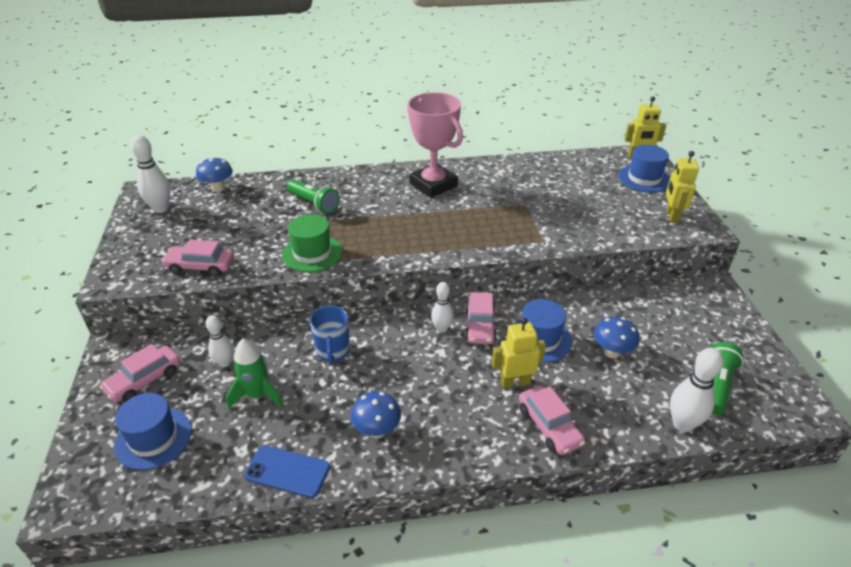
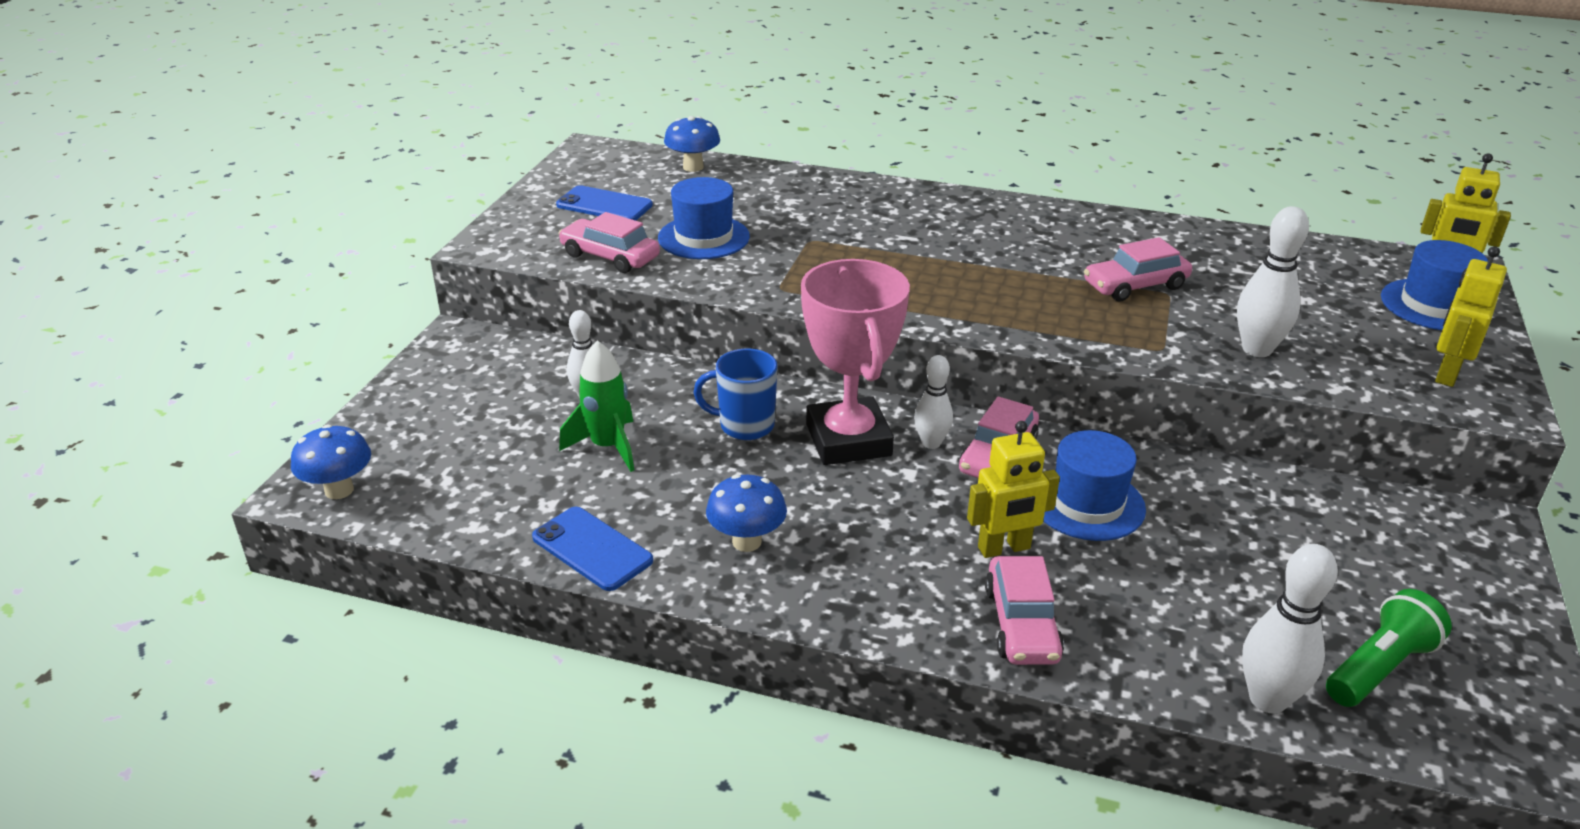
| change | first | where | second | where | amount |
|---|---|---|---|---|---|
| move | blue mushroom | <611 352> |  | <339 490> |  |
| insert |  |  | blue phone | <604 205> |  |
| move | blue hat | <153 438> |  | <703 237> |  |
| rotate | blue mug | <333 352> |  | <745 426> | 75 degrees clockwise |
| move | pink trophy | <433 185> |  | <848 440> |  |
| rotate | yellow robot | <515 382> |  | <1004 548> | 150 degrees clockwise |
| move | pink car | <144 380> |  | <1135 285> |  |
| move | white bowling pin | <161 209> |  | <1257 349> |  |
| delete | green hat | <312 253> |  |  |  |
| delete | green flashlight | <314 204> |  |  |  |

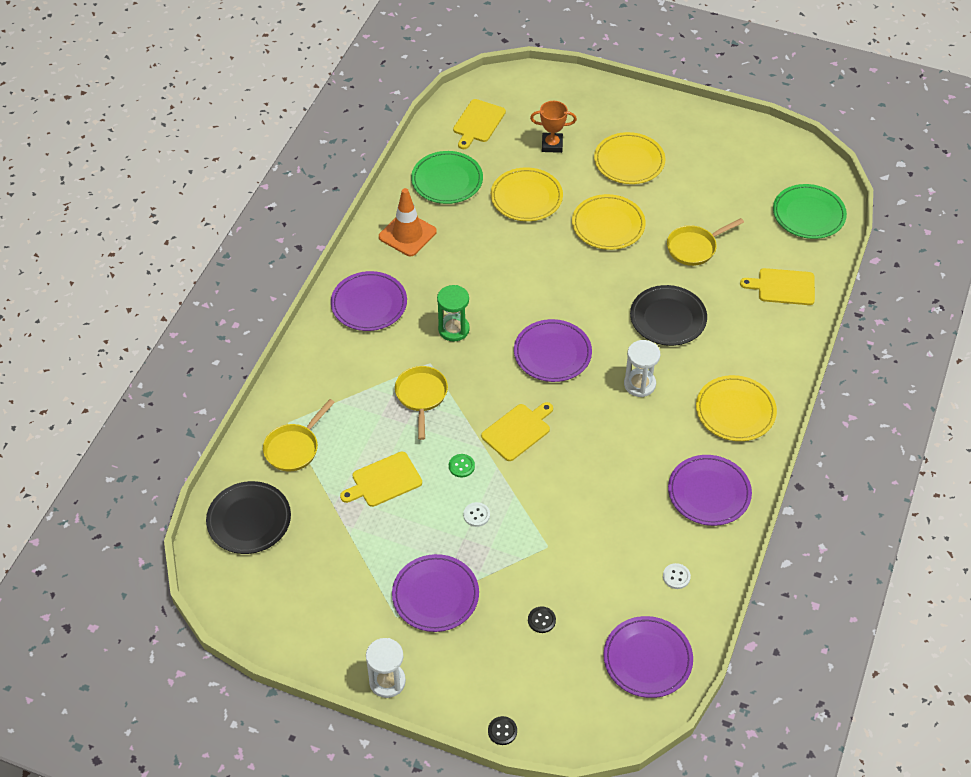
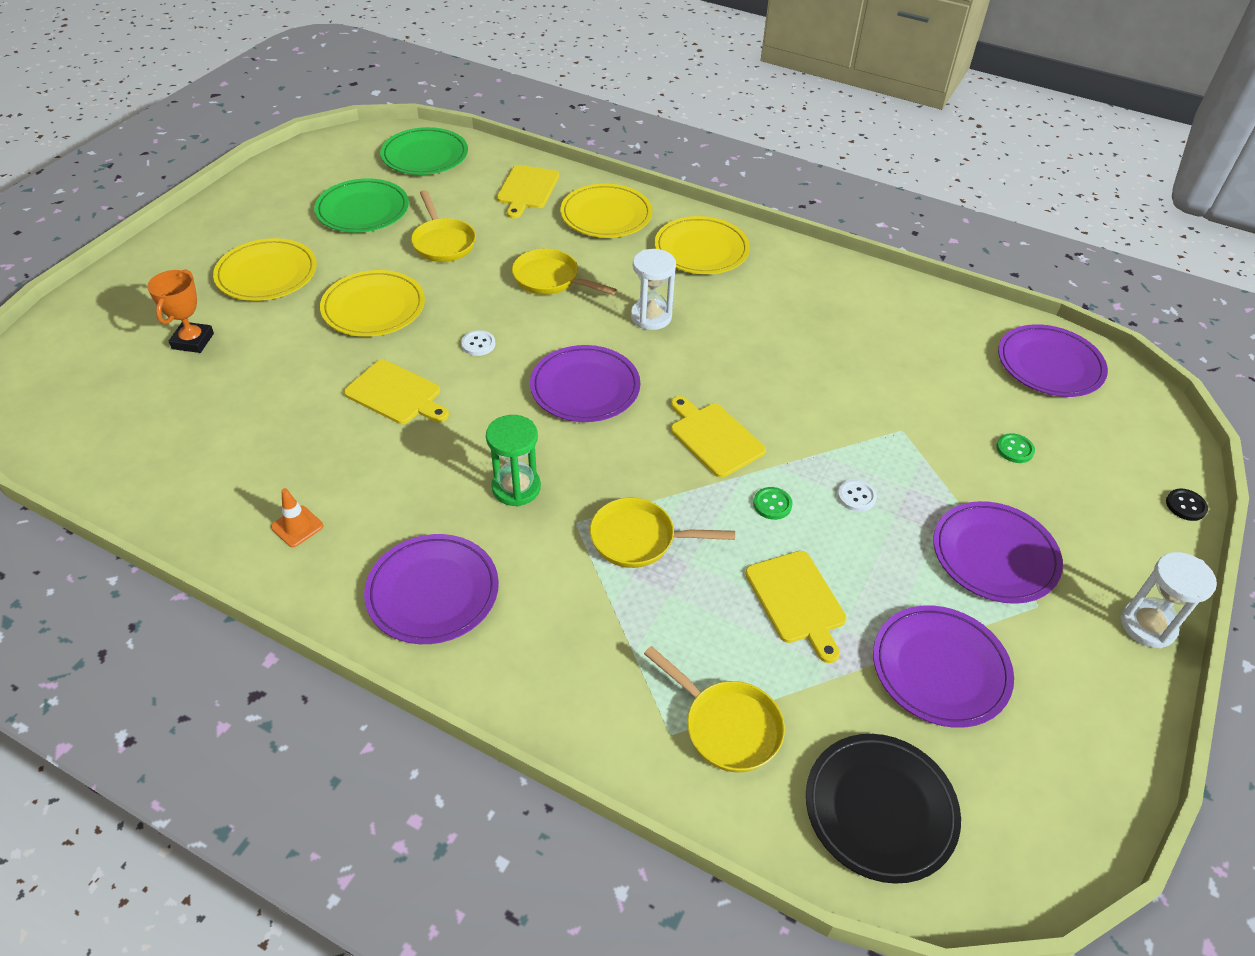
| change | first | where | second | where | amount |
|---|---|---|---|---|---|
| resize | orange traffic cone | <407 234> |  | <297 526> | x0.52 |
| move | green plate | <447 180> |  | <363 210> |  |
| move | yellow cutting board | <478 123> |  | <396 394> |  |
| move | white button | <676 577> |  | <478 344> |  |
| replace | black plate | <668 318> | yellow pan | <550 279> |  |
| move | yellow plate | <526 197> |  | <606 215> |  |
| move | purple plate | <709 492> |  | <940 669> |  |
| recolor | black button | <541 620> | green button | <1014 449> |  |

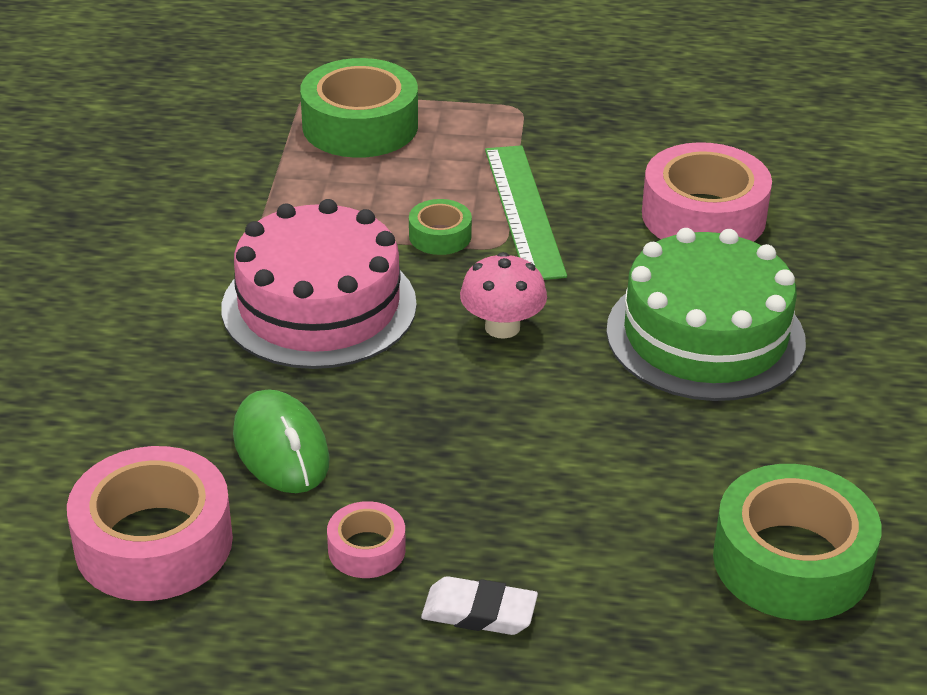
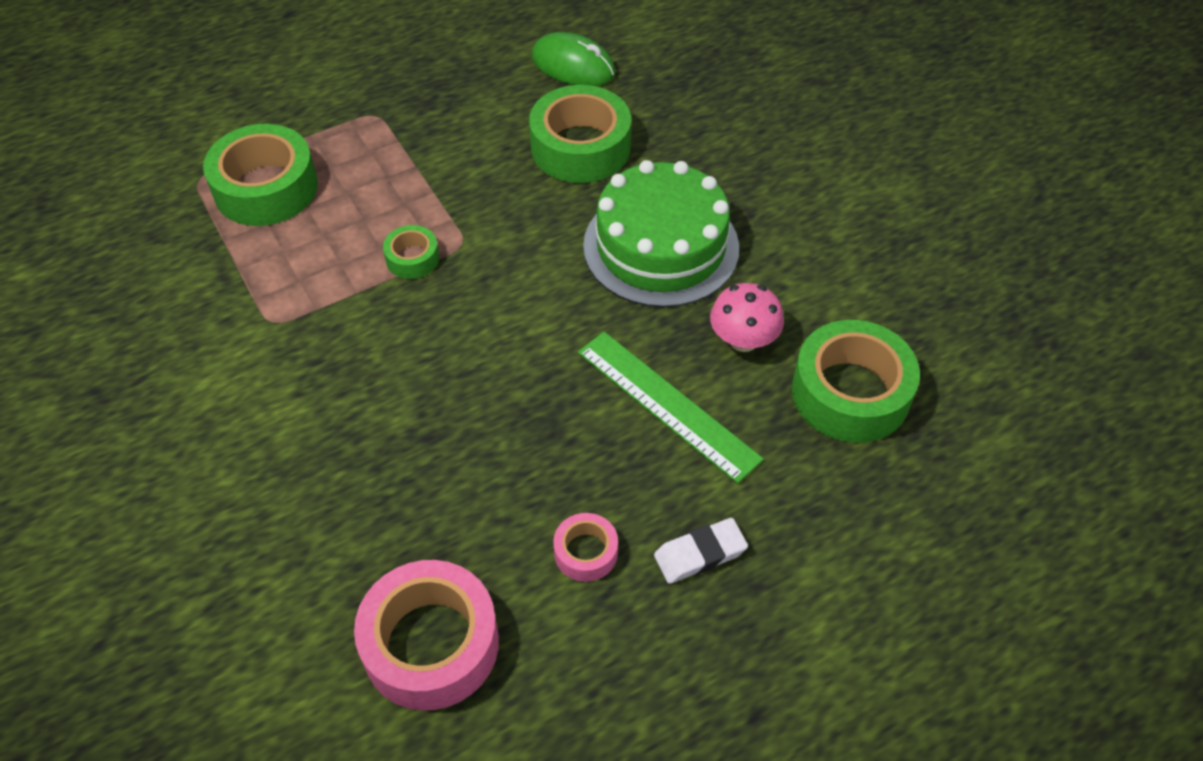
| change | first | where | second | where | amount |
|---|---|---|---|---|---|
| recolor | pink tape | <703 216> | green tape | <580 147> |  |
| move | green mouse | <281 448> |  | <573 66> |  |
| move | green ruler | <523 211> |  | <667 405> |  |
| move | pink mushroom | <502 327> |  | <743 340> |  |
| delete | pink cake | <319 306> |  |  |  |

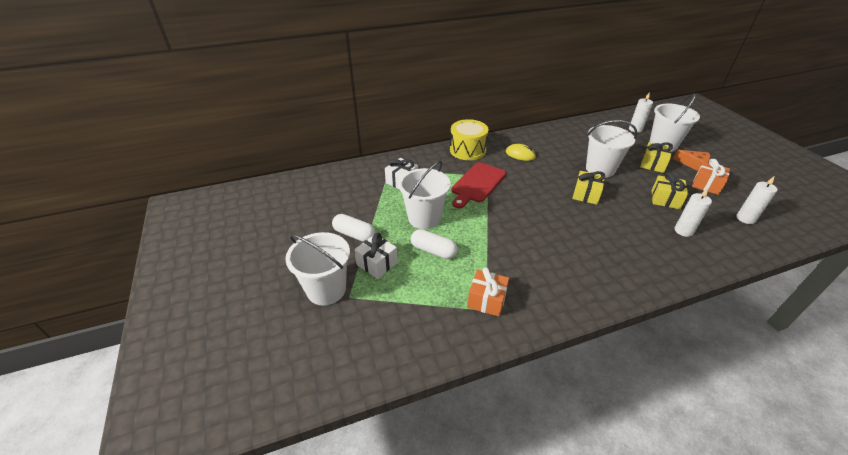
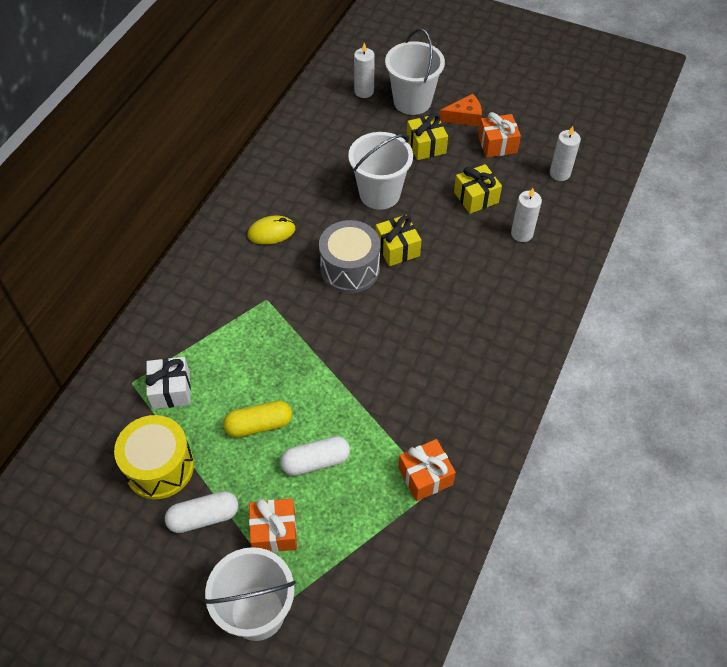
| change | first | where | second | where | amount |
|---|---|---|---|---|---|
| move | yellow drum | <467 150> |  | <159 467> |  |
| replace | white bucket | <424 218> | yellow capsule | <259 425> |  |
| recolor | white gift | <377 263> | orange gift | <274 531> |  |
| insert |  |  | grey drum | <350 269> |  |
| delete | red cutting board | <477 184> |  |  |  |

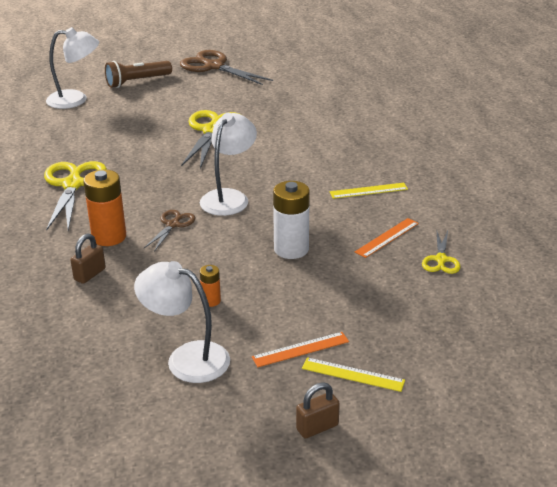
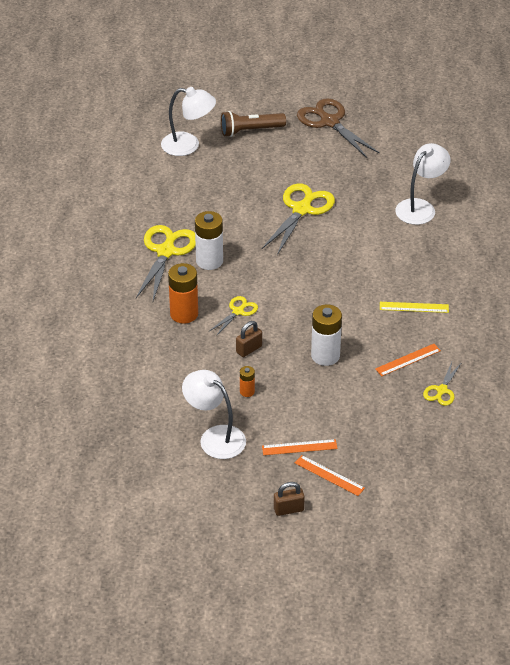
| change | first | where | second | where | amount |
|---|---|---|---|---|---|
| insert |  |  | white battery | <209 261> |  |
| recolor | brown scissors | <173 225> | yellow scissors | <238 311> |  |
| move | brown padlock | <90 274> |  | <249 349> |  |
| recolor | yellow ruler | <353 374> | orange ruler | <329 475> |  |
| move | white lamp | <229 197> |  | <420 207> |  |

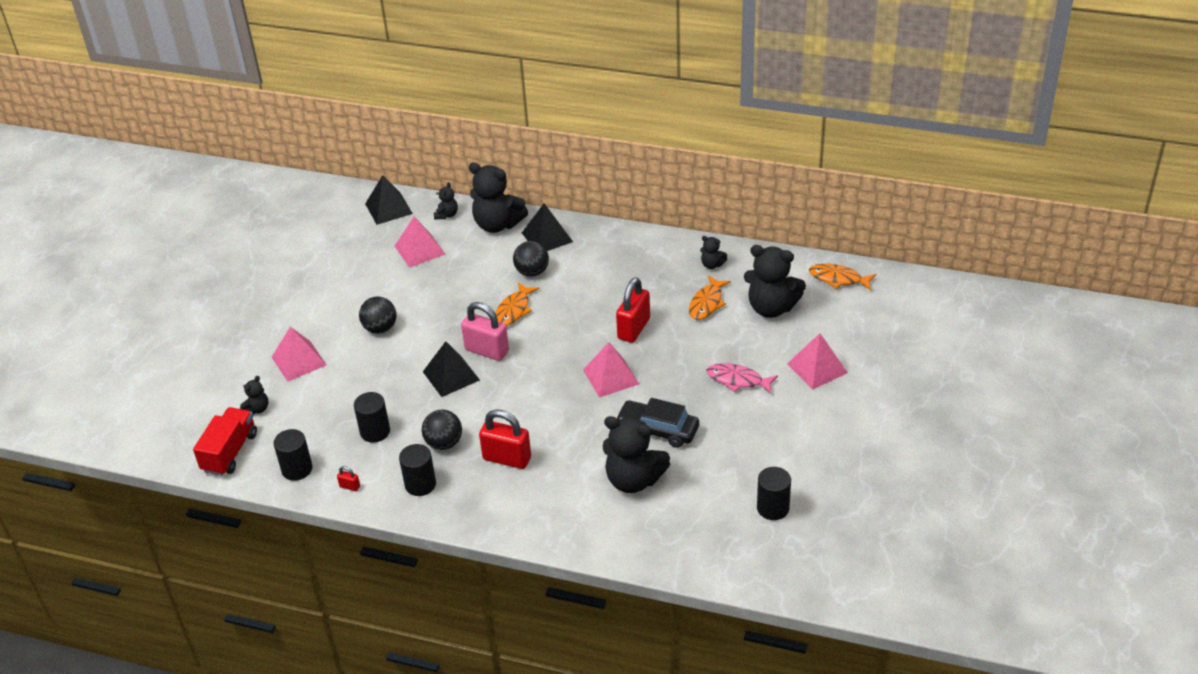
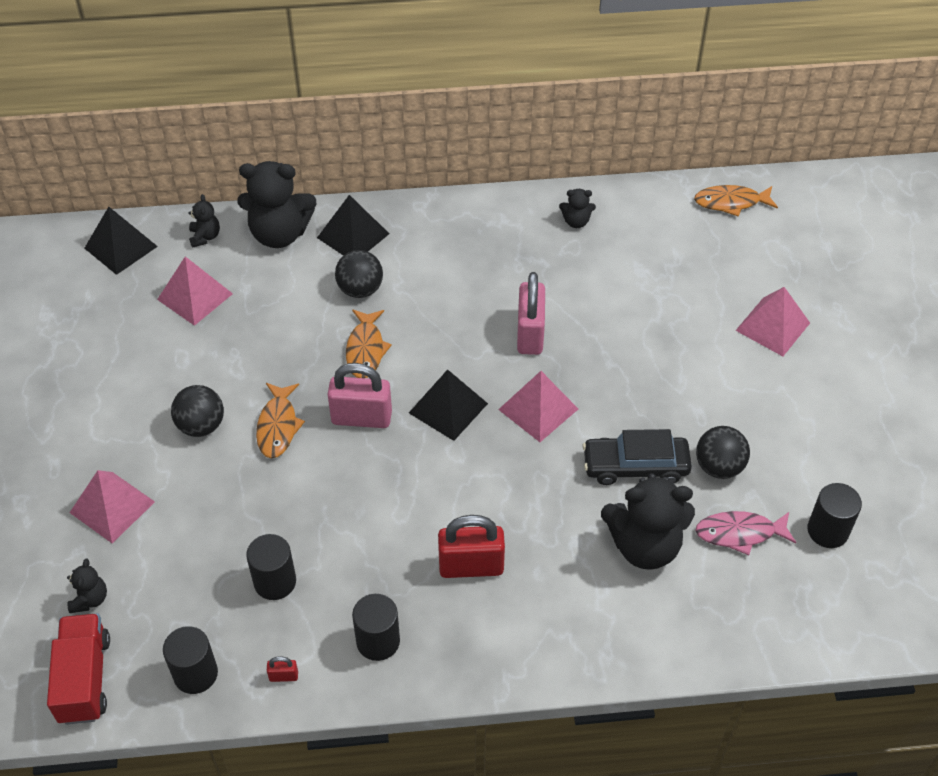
| change | first | where | second | where | amount |
|---|---|---|---|---|---|
| move | orange fish | <707 303> |  | <278 426> |  |
| move | black pyramid | <451 376> |  | <448 408> |  |
| recolor | red padlock | <633 328> | pink padlock | <530 334> |  |
| move | pink fish | <738 380> |  | <740 533> |  |
| move | black ball | <444 443> |  | <719 466> |  |
| delete | black teddy bear | <771 308> |  |  |  |

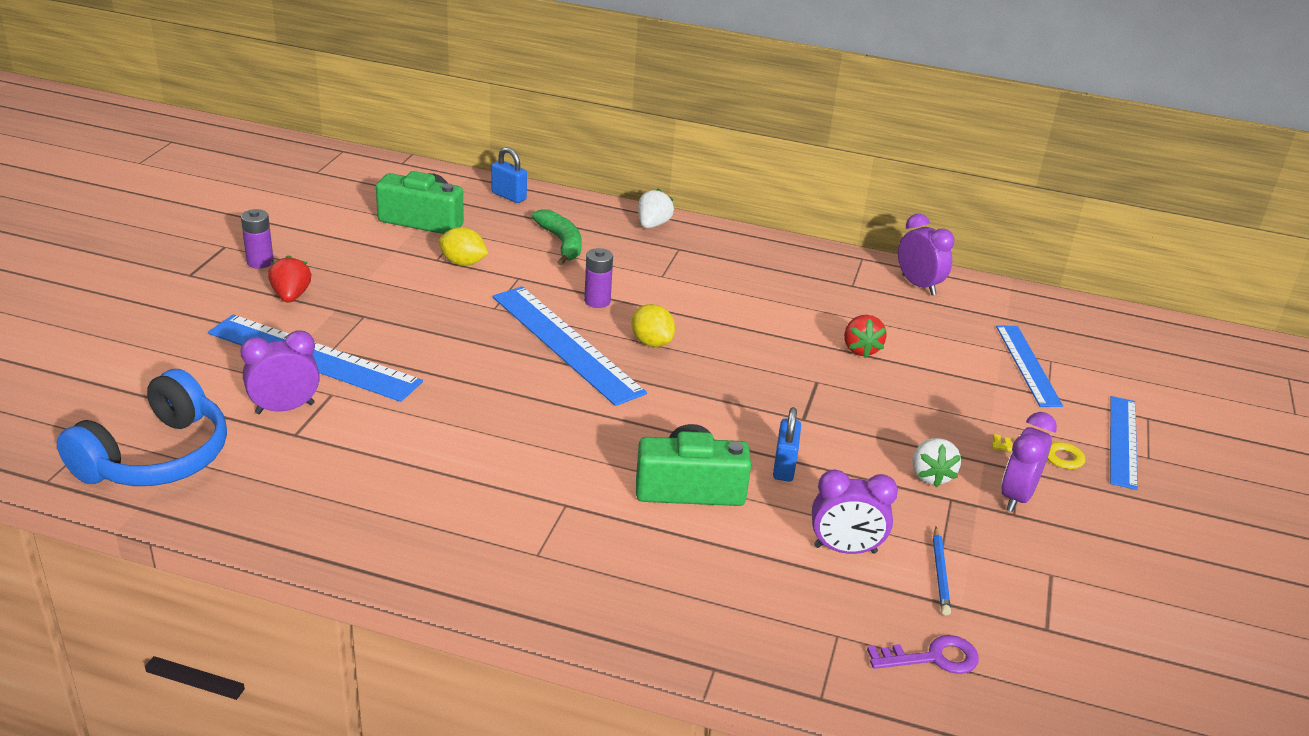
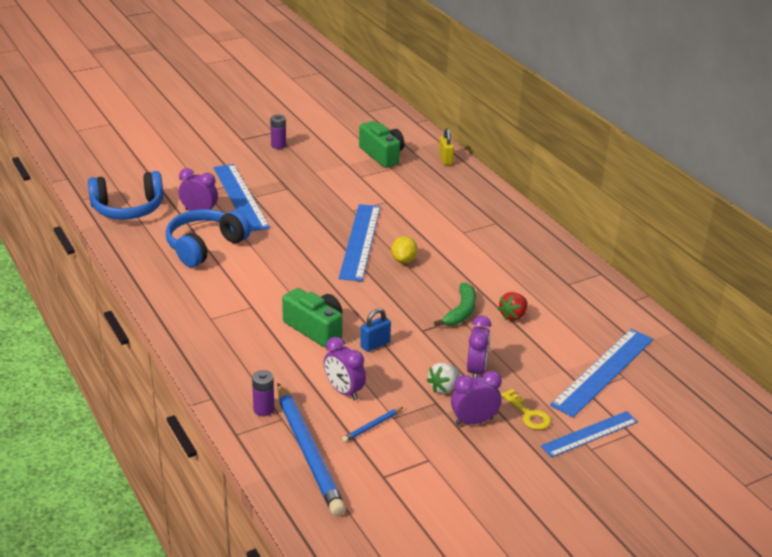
| change | first | where | second | where | amount |
|---|---|---|---|---|---|
| insert |  |  | blue headphones | <205 246> |  |
| move | purple battery | <597 301> |  | <263 409> |  |
| replace | purple key | <932 658> | blue pencil | <308 452> |  |
| move | green banana | <561 243> |  | <461 311> |  |
| recolor | blue padlock | <509 196> | yellow padlock | <445 160> |  |
| move | purple clock | <918 285> |  | <476 370> |  |
| resize | blue ruler | <1027 365> |  | <603 371> | x1.57 |
| delete | red strawberry | <291 296> |  |  |  |
| delete | yellow lemon | <463 263> |  |  |  |
| delete | white strawberry | <653 225> |  |  |  |

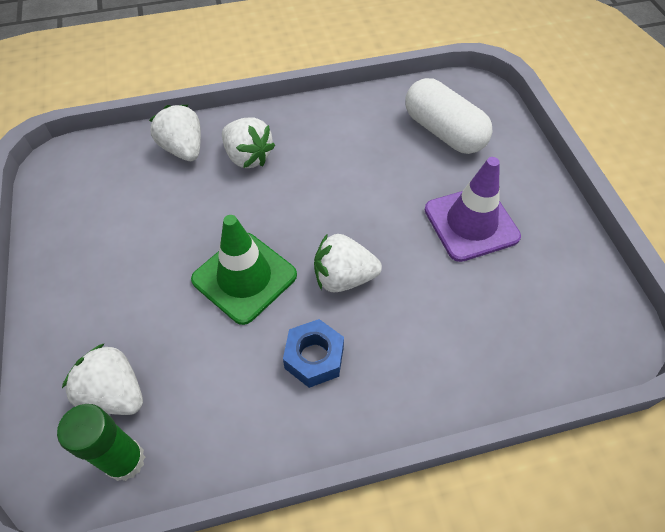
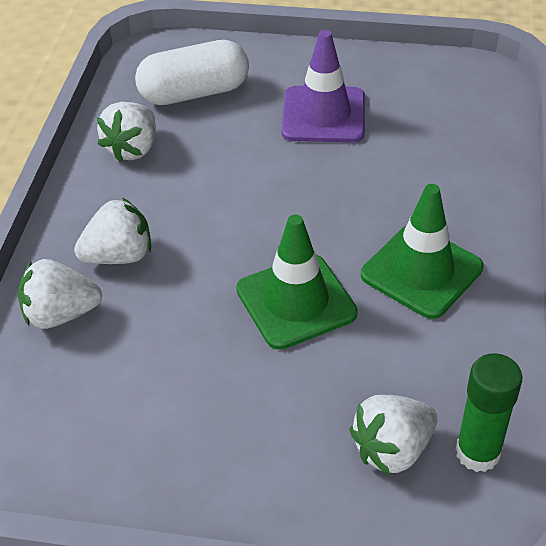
| change | first | where | second | where | amount |
|---|---|---|---|---|---|
| move | white strawberry | <343 277> |  | <133 149> |  |
| replace | blue nut | <314 357> | green traffic cone | <421 271> |  |

